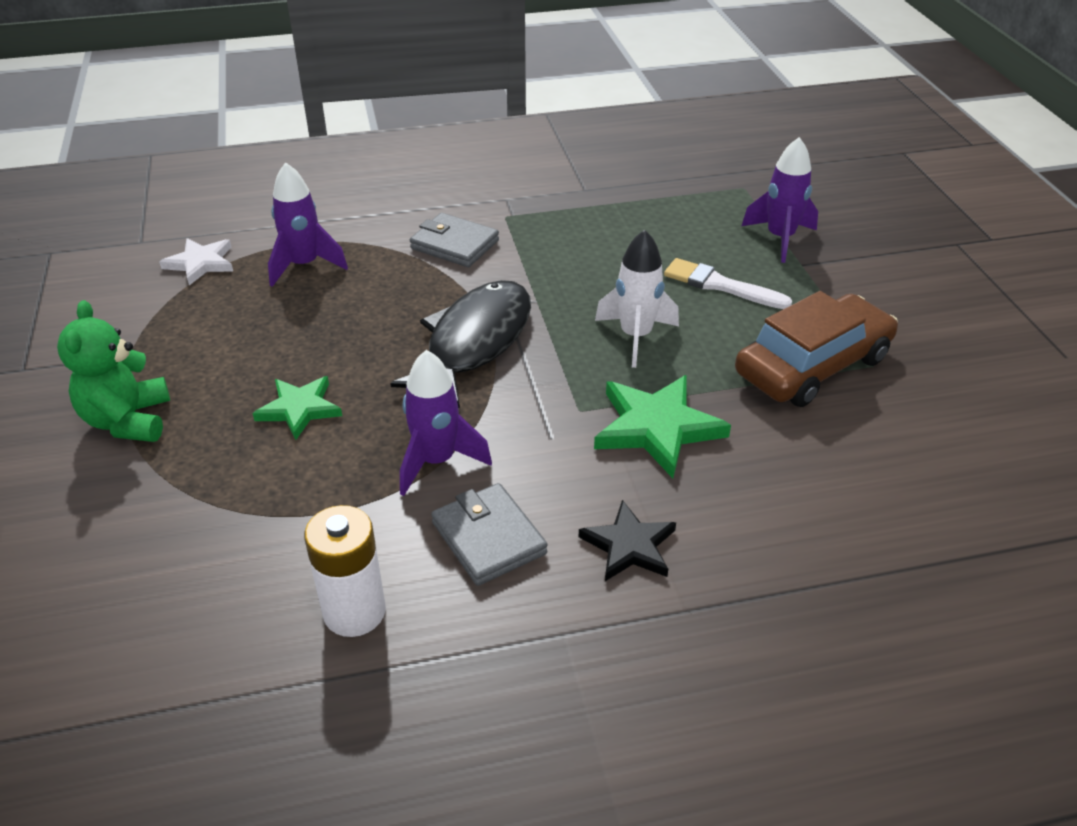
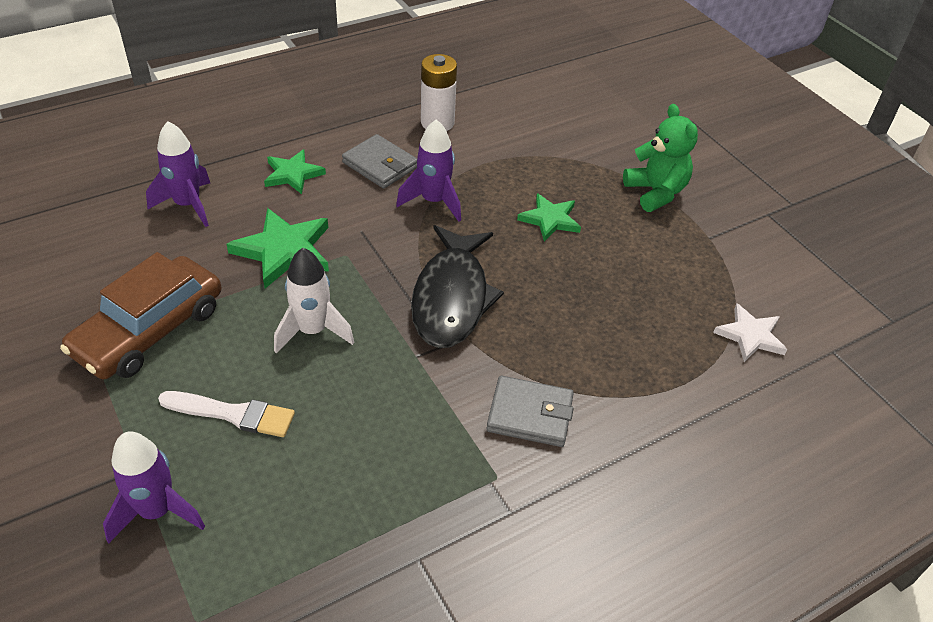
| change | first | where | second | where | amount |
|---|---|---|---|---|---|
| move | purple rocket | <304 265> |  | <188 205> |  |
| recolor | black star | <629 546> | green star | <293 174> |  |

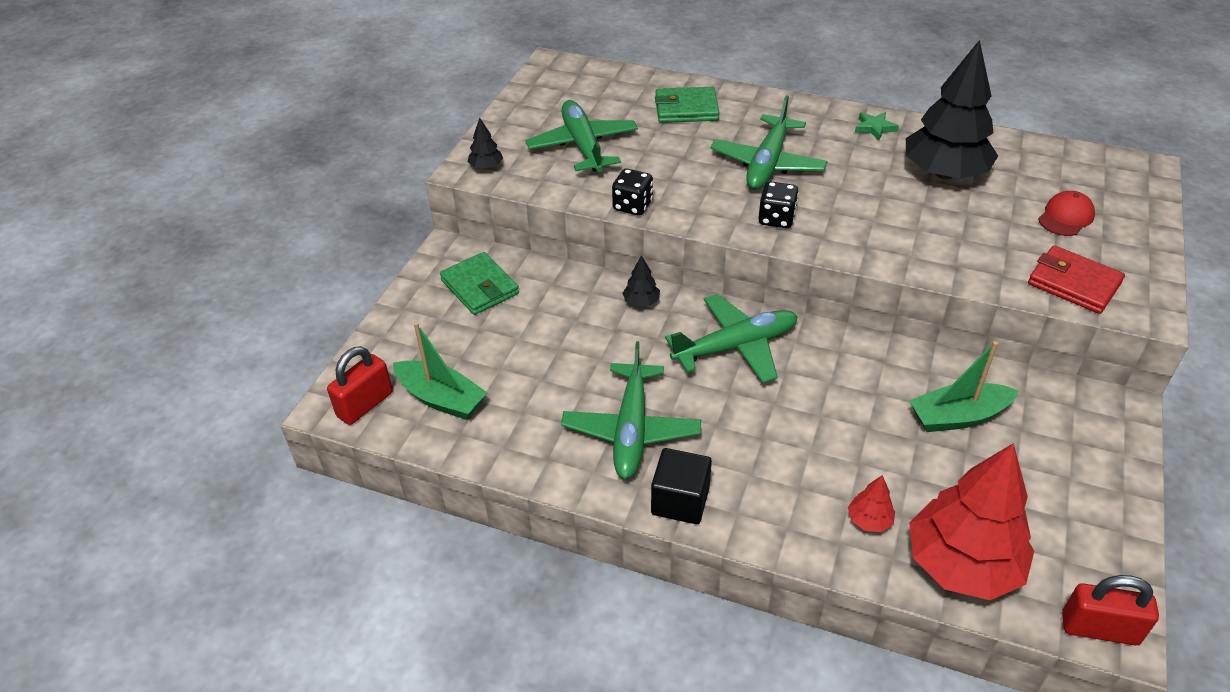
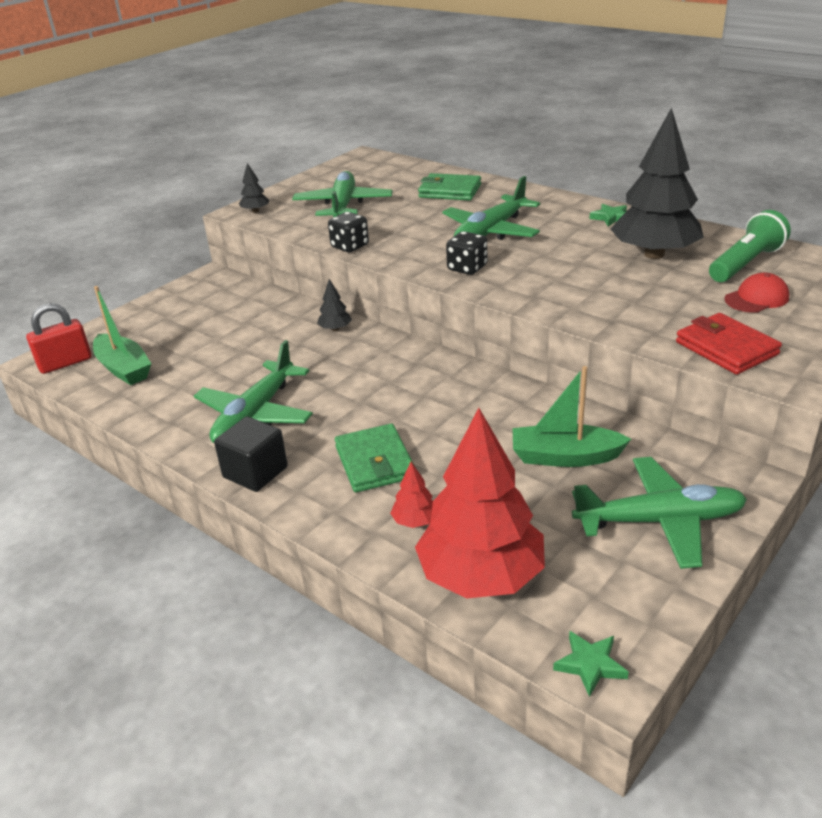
| change | first | where | second | where | amount |
|---|---|---|---|---|---|
| move | green wallet | <480 287> |  | <375 462> |  |
| replace | red padlock | <1099 629> | green star | <590 664> |  |
| move | green plane | <736 347> |  | <659 521> |  |
| insert |  |  | green flashlight | <746 263> |  |

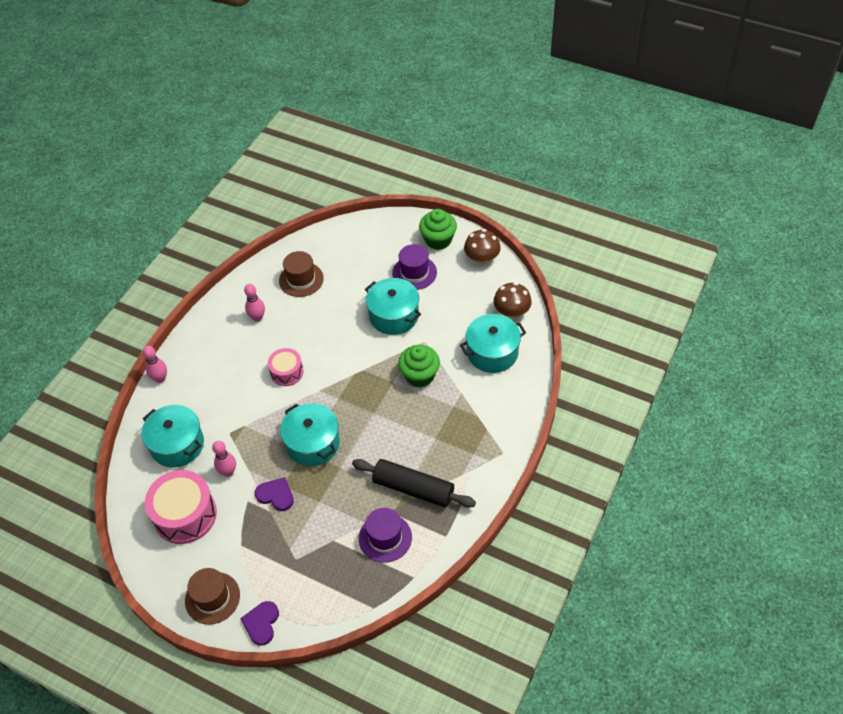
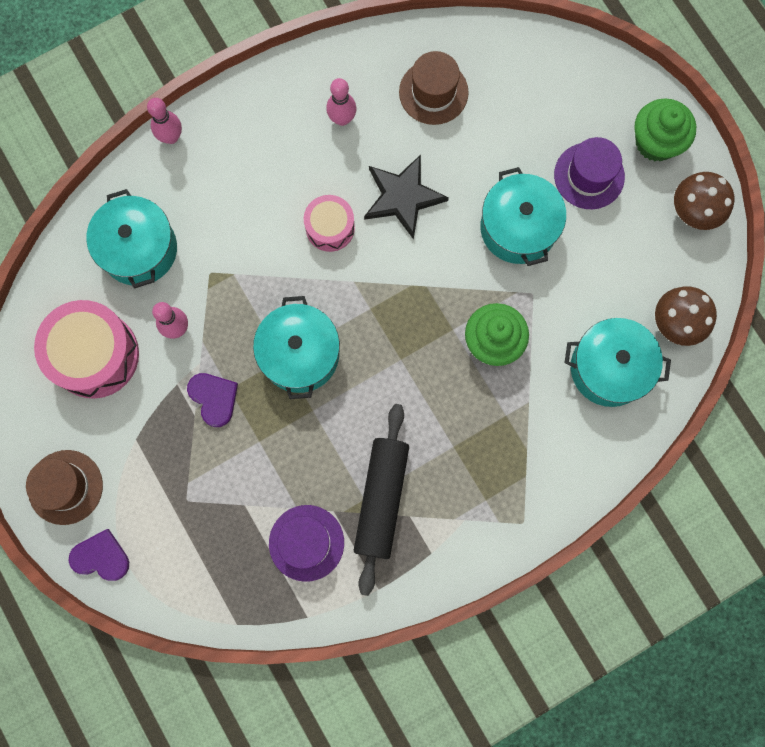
| change | first | where | second | where | amount |
|---|---|---|---|---|---|
| rotate | purple heart | <261 623> |  | <101 557> | 60 degrees clockwise |
| rotate | black rolling pin | <413 488> |  | <381 499> | 45 degrees clockwise |
| insert |  |  | black star | <403 197> |  |

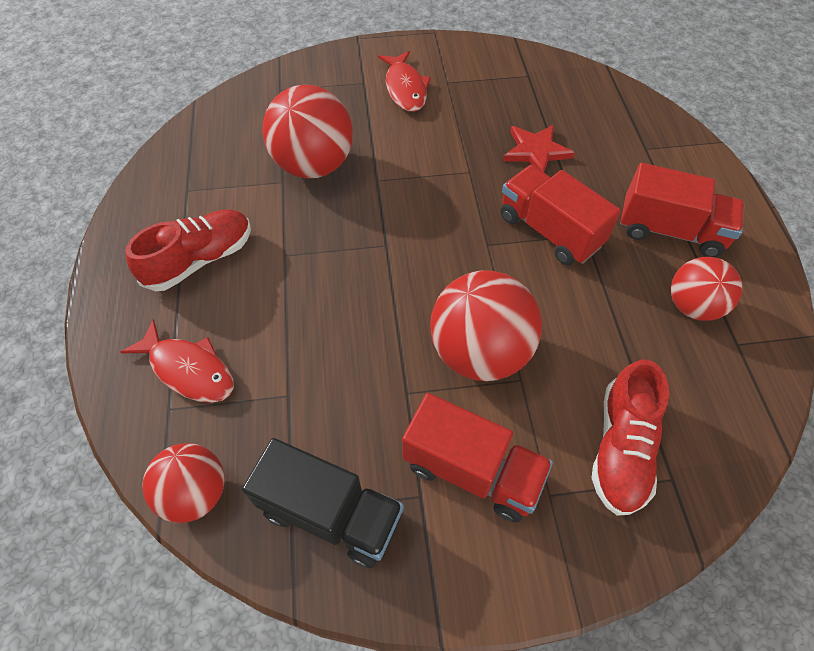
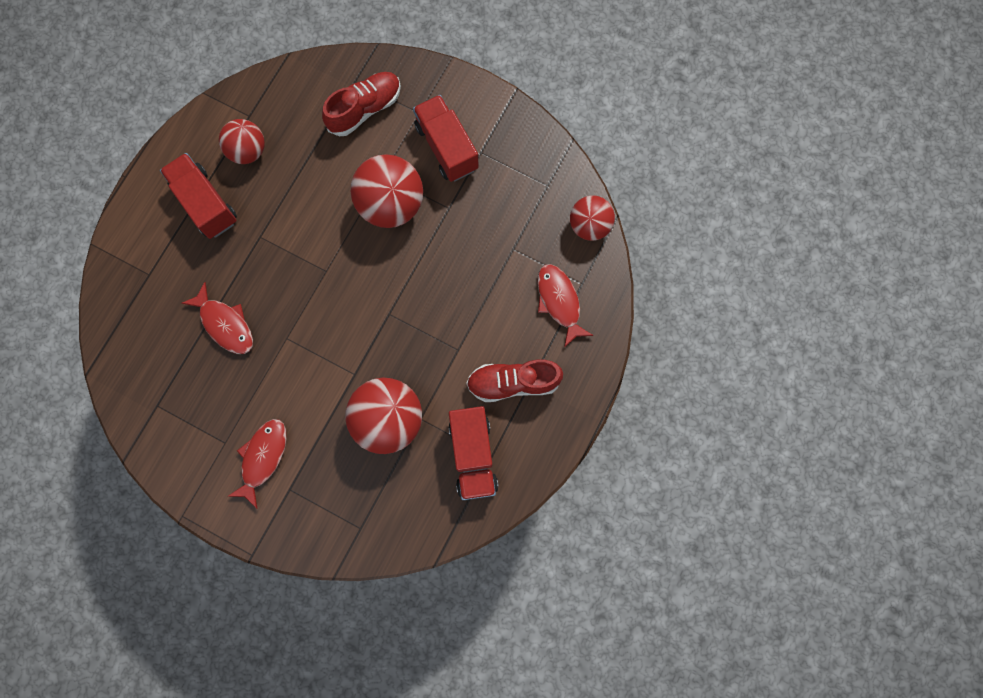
| change | first | where | second | where | amount |
|---|---|---|---|---|---|
| replace | red star | <536 151> | red fish | <225 324> |  |
| move | red truck | <549 231> |  | <473 455> |  |
| delete | black truck | <331 513> |  |  |  |

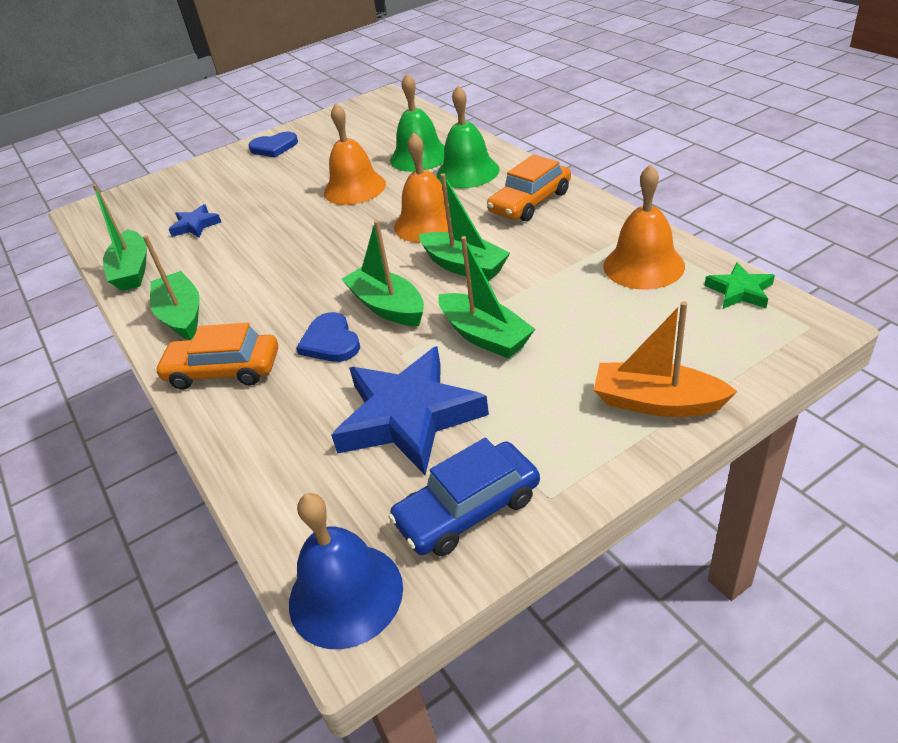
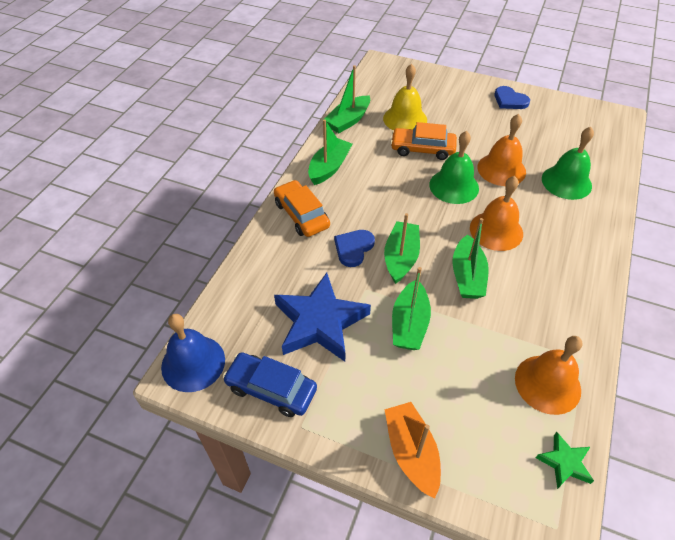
| change | first | where | second | where | amount |
|---|---|---|---|---|---|
| replace | blue star | <195 225> | yellow bell | <405 119> |  |
| move | orange car | <530 202> |  | <422 149> |  |
| move | green bell | <467 172> |  | <454 186> |  |

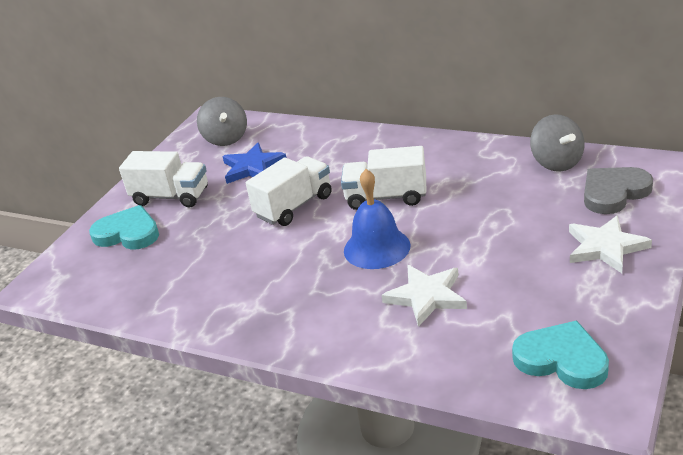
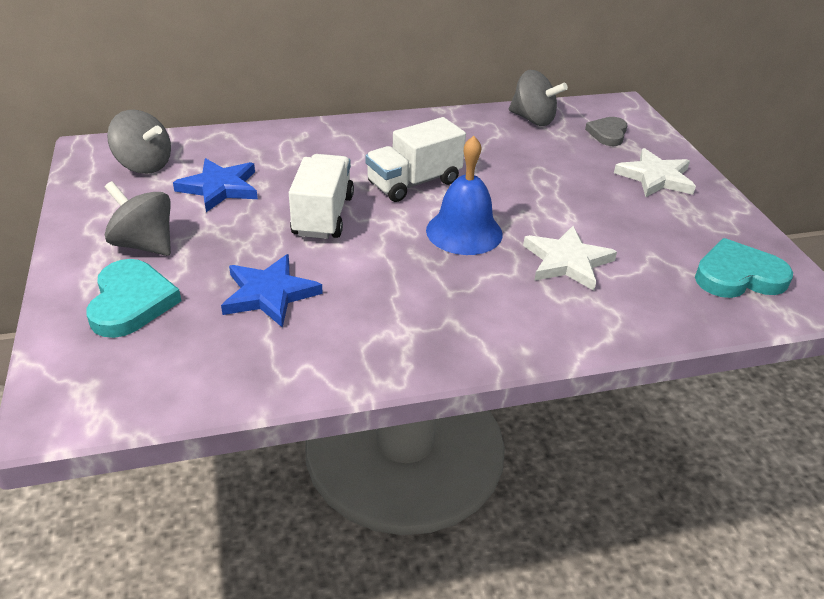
| change | first | where | second | where | amount |
|---|---|---|---|---|---|
| rotate | turquoise heart | <128 233> |  | <131 302> | 105 degrees clockwise |
| replace | white truck | <171 197> | grey spinning top | <144 244> |  |
| insert |  |  | blue star | <269 294> |  |
| resize | grey heart | <614 193> |  | <607 134> | x0.66 |

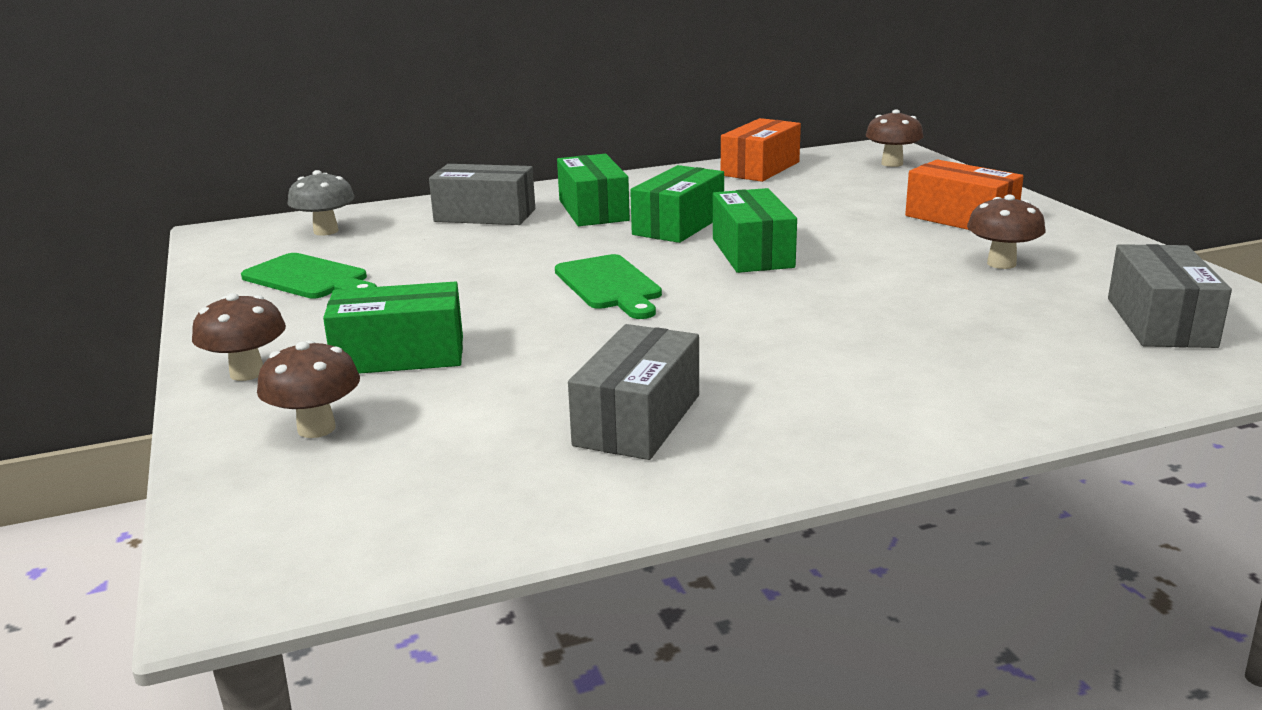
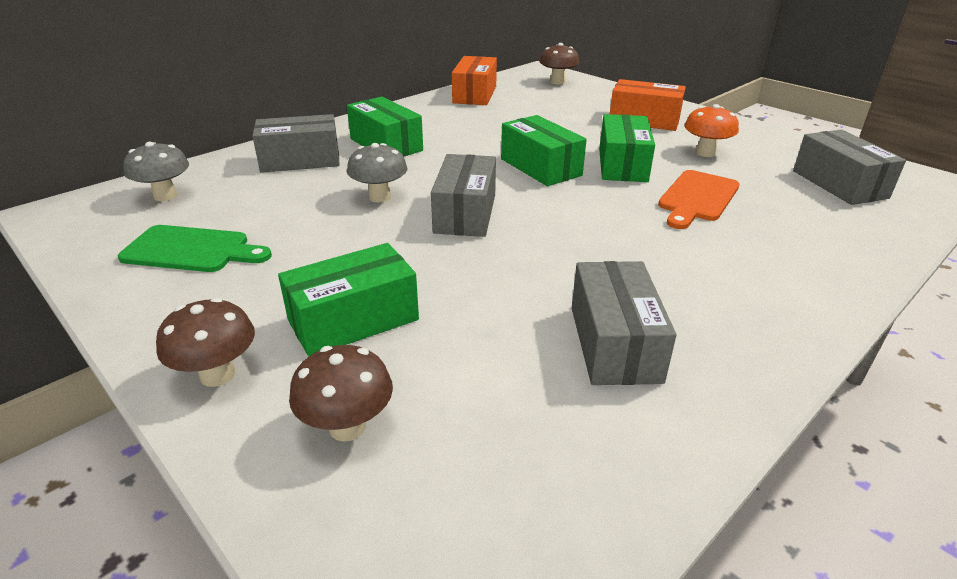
| change | first | where | second | where | amount |
|---|---|---|---|---|---|
| insert |  |  | grey mushroom | <379 197> |  |
| replace | green cutting board | <609 285> | grey box | <465 213> |  |
| move | green box | <679 225> |  | <622 165> |  |
| insert |  |  | orange cutting board | <697 198> |  |
| recolor | brown mushroom | <1001 264> | orange mushroom | <705 153> |  |

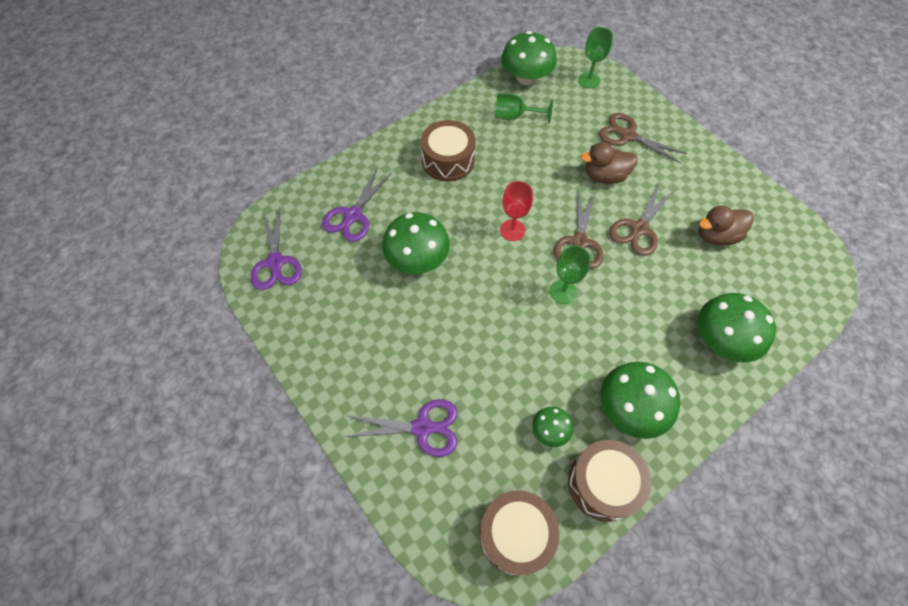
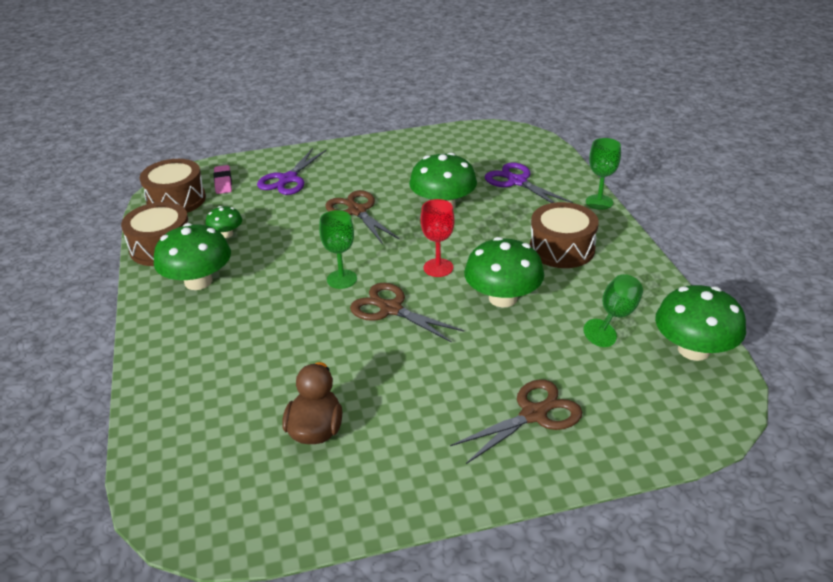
| change | first | where | second | where | amount |
|---|---|---|---|---|---|
| insert |  |  | pink eraser | <223 182> |  |
| move | brown scissors | <639 229> |  | <357 211> |  |
| move | green mushroom | <722 340> |  | <503 298> |  |
| move | green goblet | <589 80> |  | <599 202> |  |
| delete | purple scissors | <276 262> |  |  |  |
| delete | brown duck | <605 176> |  |  |  |

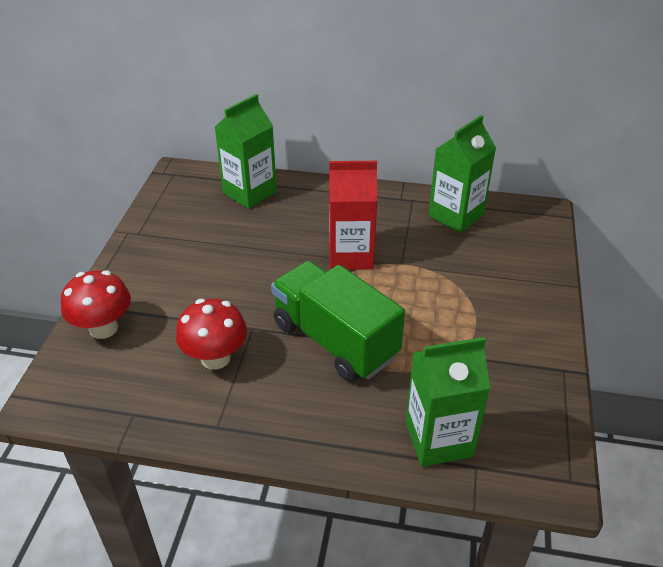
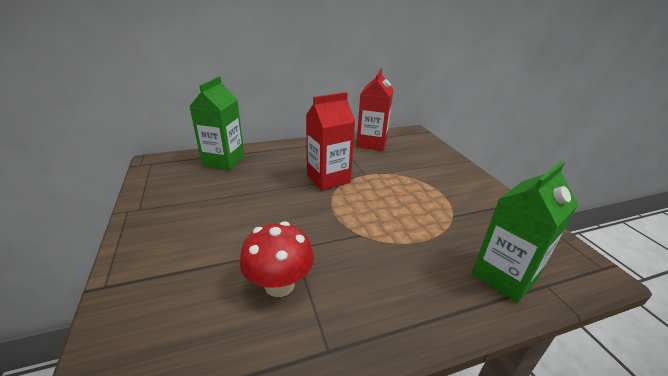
| change | first | where | second | where | amount |
|---|---|---|---|---|---|
| recolor | green carton | <456 215> | red carton | <371 143> |  |
| delete | red mushroom | <103 328> |  |  |  |
| delete | green truck | <335 340> |  |  |  |

